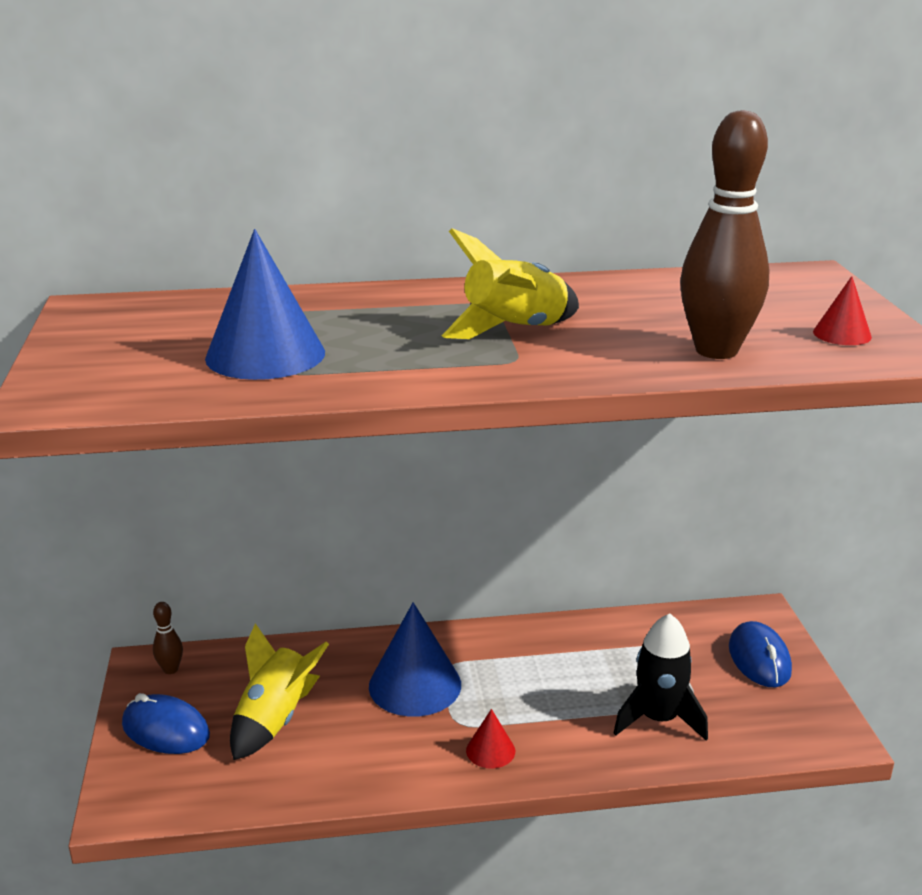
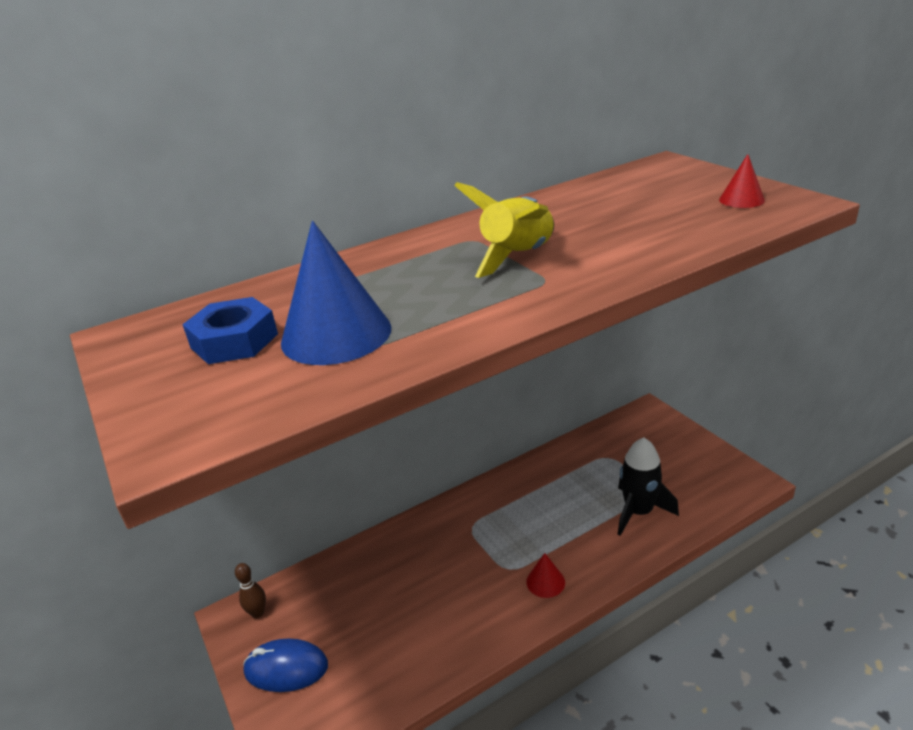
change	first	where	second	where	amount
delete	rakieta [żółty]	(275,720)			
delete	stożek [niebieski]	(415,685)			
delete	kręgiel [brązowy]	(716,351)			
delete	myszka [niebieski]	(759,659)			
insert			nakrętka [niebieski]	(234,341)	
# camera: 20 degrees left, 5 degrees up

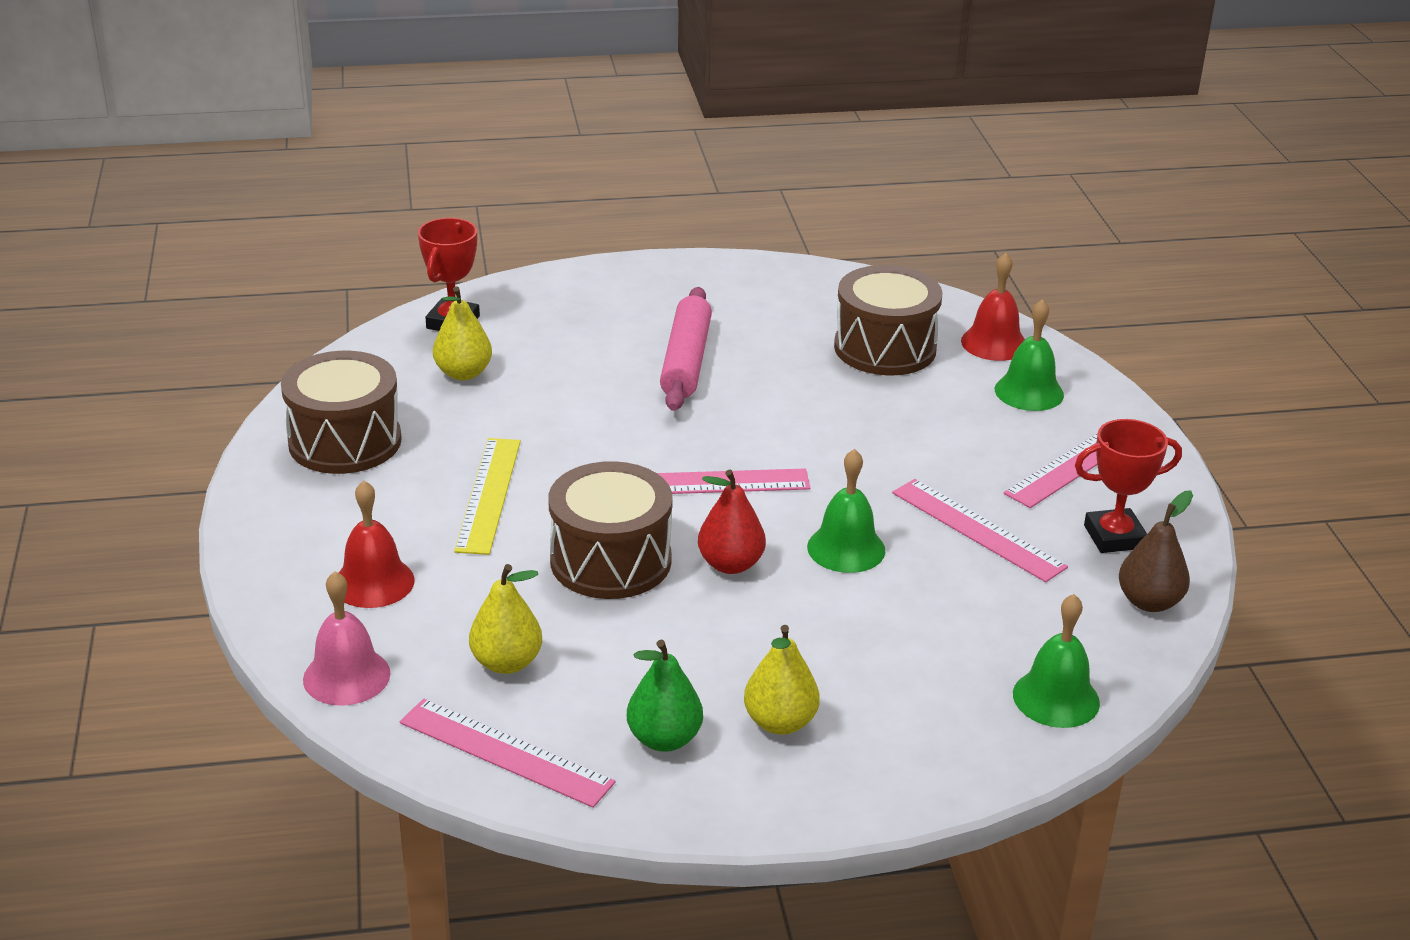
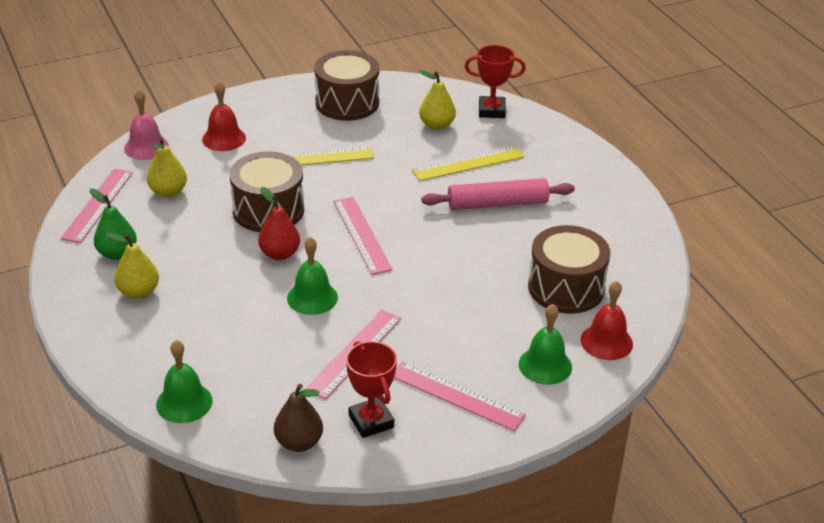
change	first	where	second	where	amount
insert			linijka [żółty]	(468,163)	
# camera: 75 degrees right, 5 degrees up

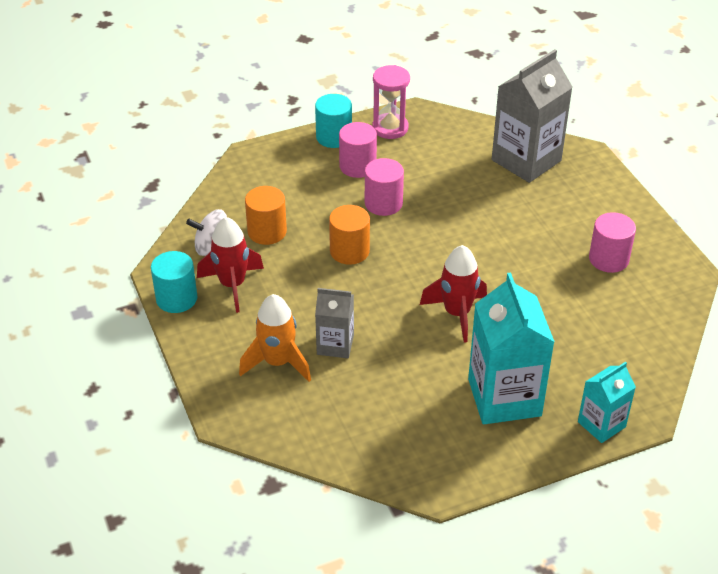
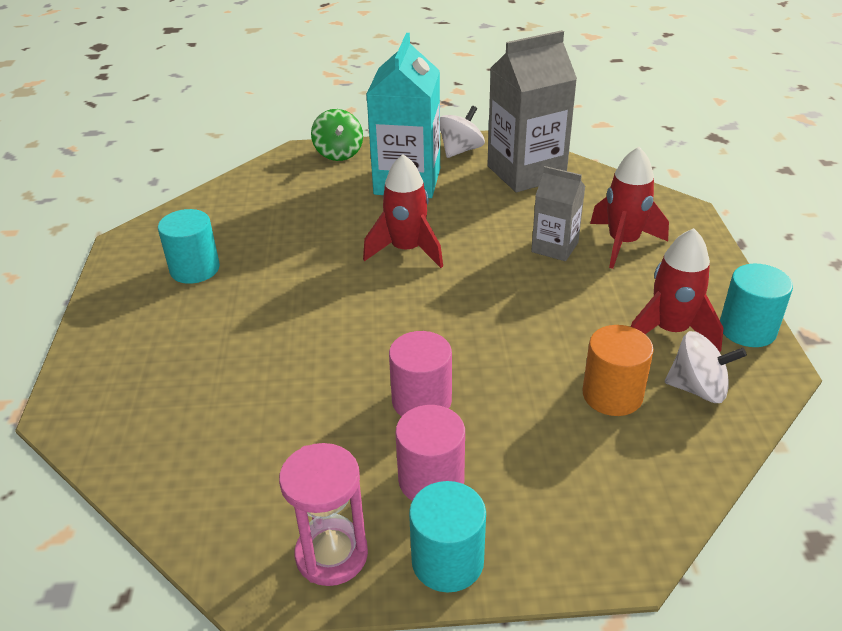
change	first	where	second	where	amount
delete	walec [pomarańczowy]	(349,251)			
insert			bączek [biały]	(460,150)	
move	karton mleka [szary]	(526,160)		(526,172)	
replace	karton mleka [turkusowy]	(601,424)	bączek [zielony]	(338,153)	
recolor	rakieta [pomarańczowy]	(277,362)	rakieta [czerwony]	(623,243)	
recolor	walec [różowy]	(608,259)	walec [turkusowy]	(195,269)	
# camera: 160 degrees left, 5 degrees down

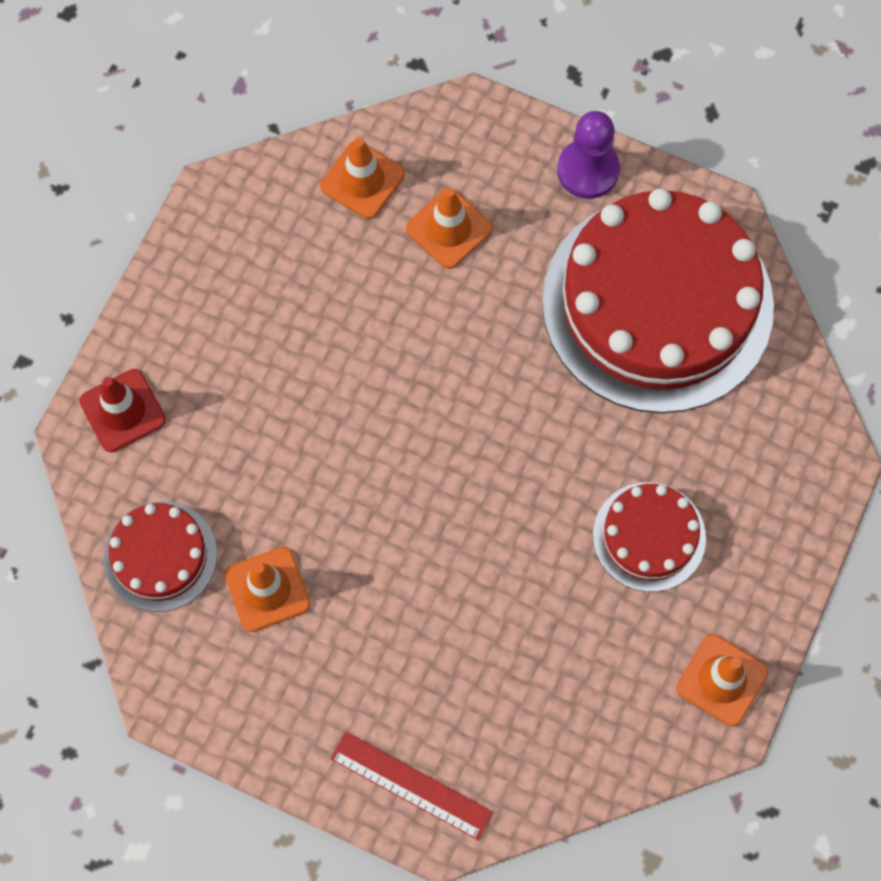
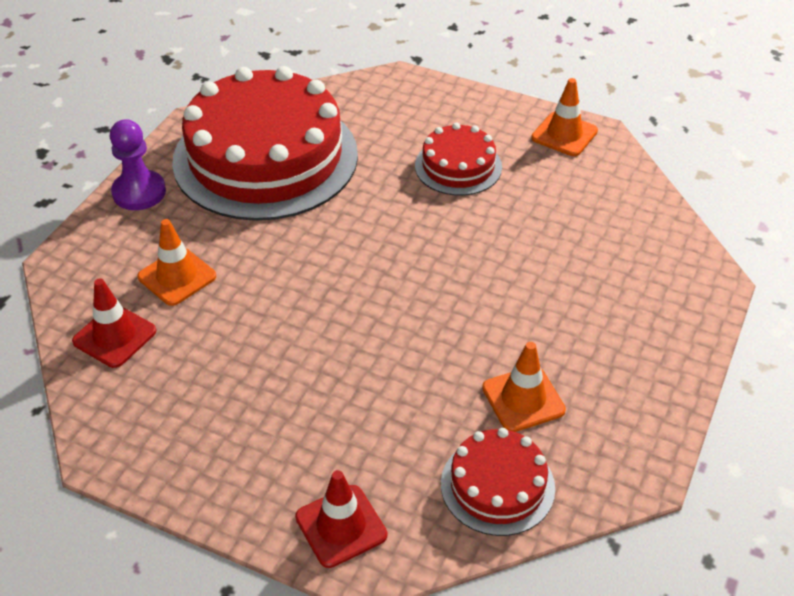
change	first	where	second	where	amount
delete	linijka [czerwony]	(411,785)			
recolor	pachołek [pomarańczowy]	(362,180)	pachołek [czerwony]	(114,336)	
# camera: 90 degrees left, 25 degrees down

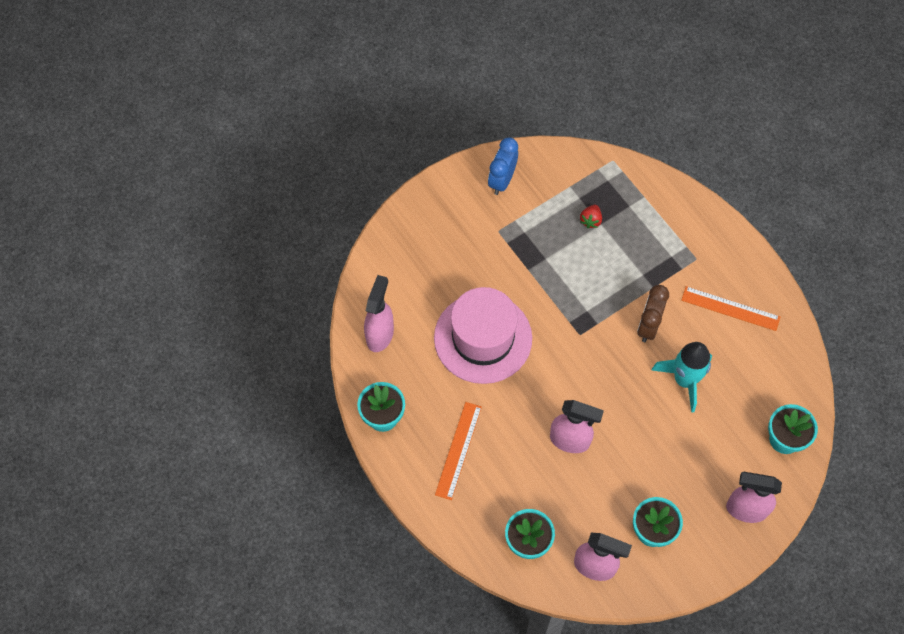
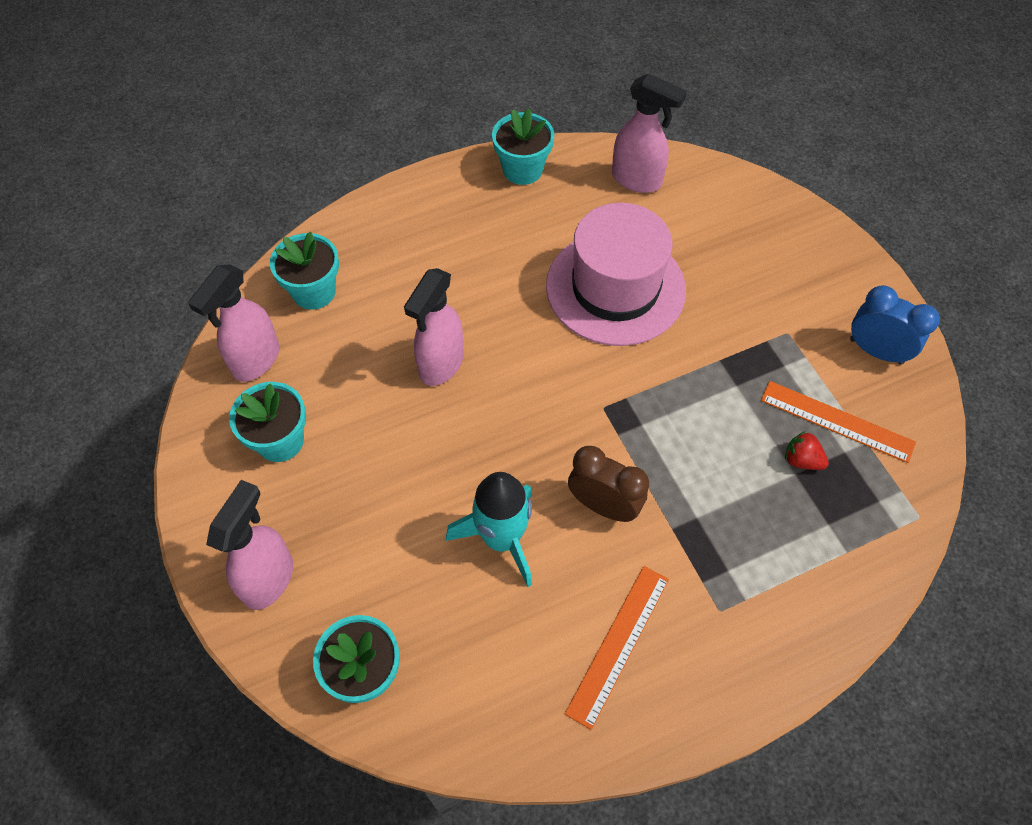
change	first	where	second	where	amount
move	linijka [pomarańczowy]	(458,450)		(837,421)	
# camera: 100 degrees right, 5 degrees down

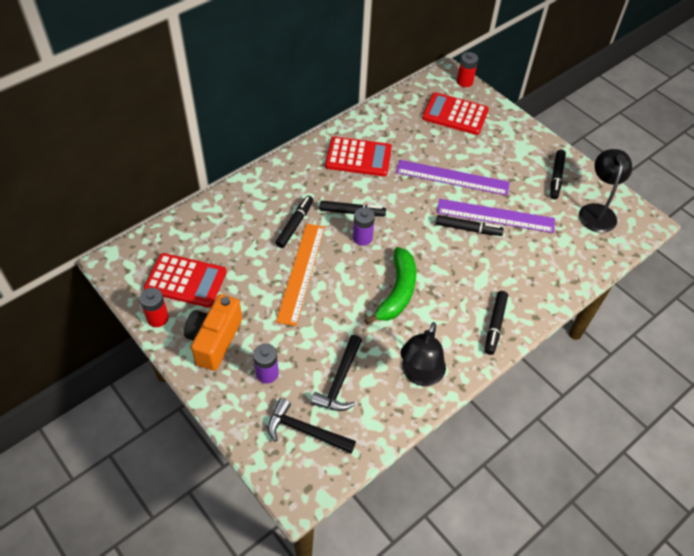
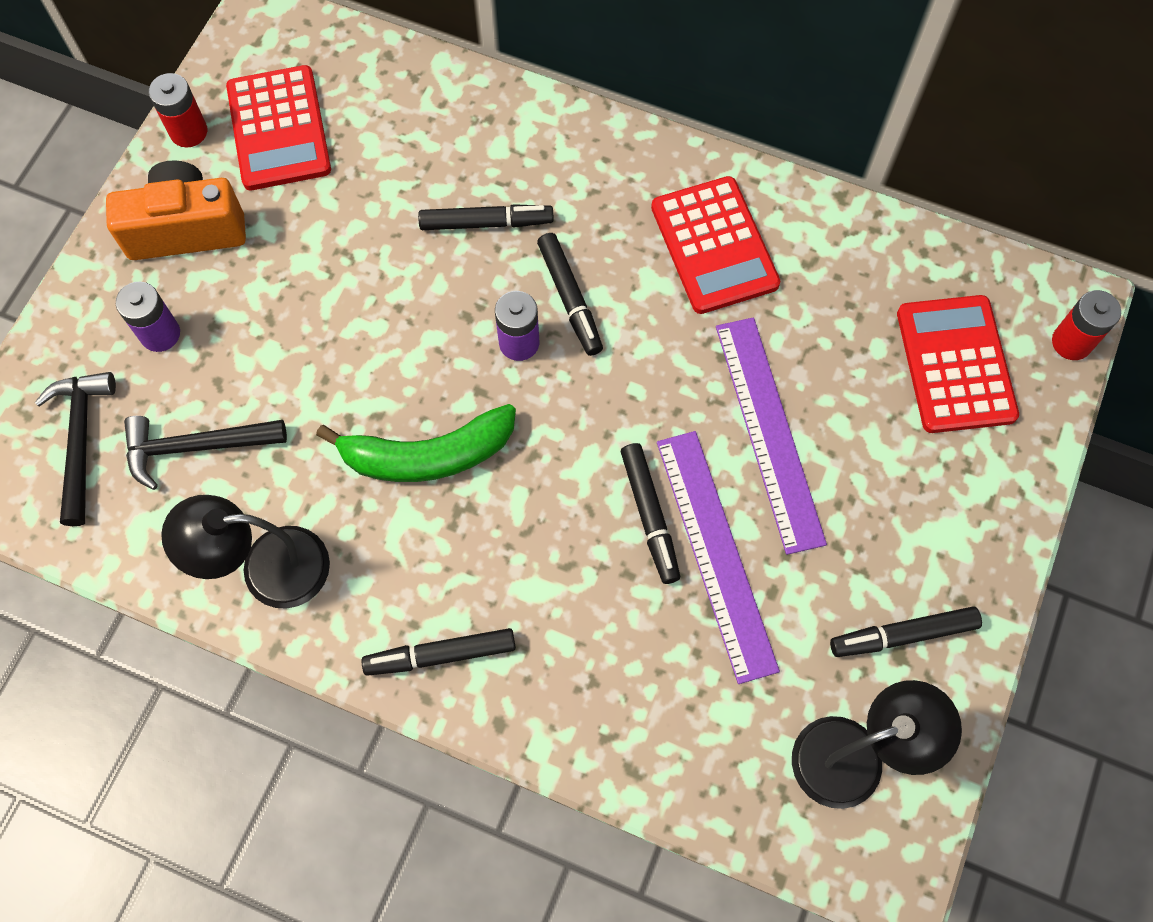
change	first	where	second	where	amount
delete	linijka [pomarańczowy]	(301,272)			
# camera: 65 degrees right, 15 degrees up

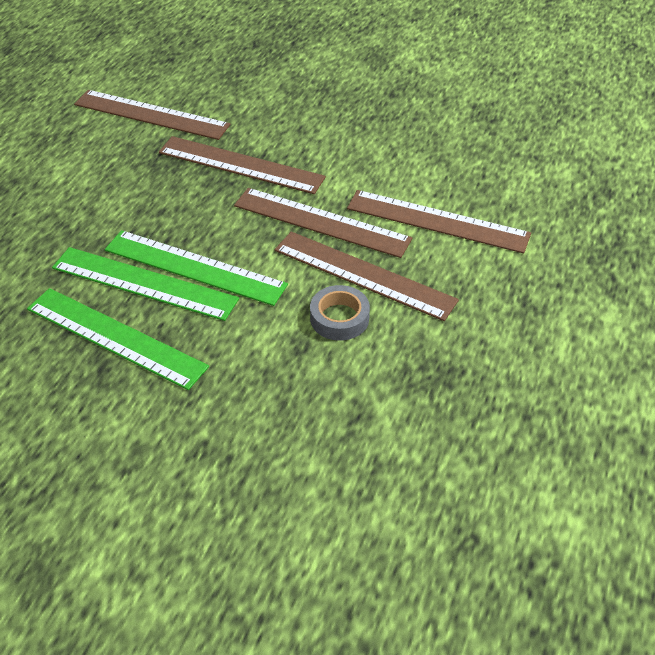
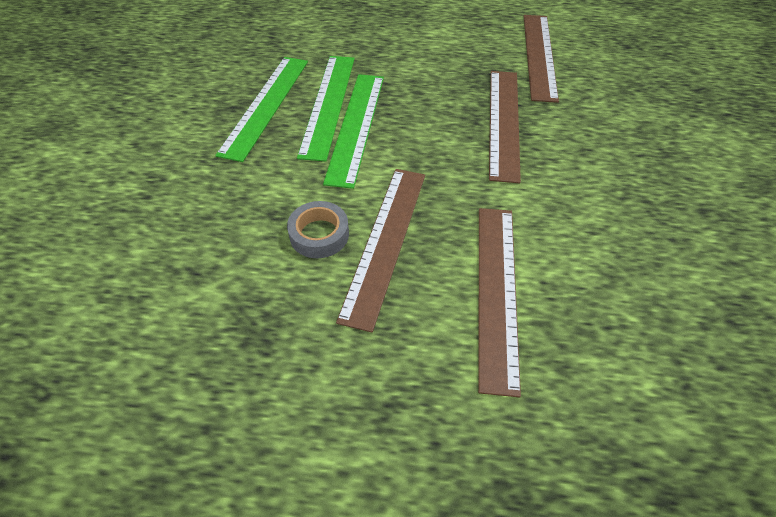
change	first	where	second	where	amount
delete	linijka [brązowy]	(321,222)			
# camera: 75 degrees right, 5 degrees up

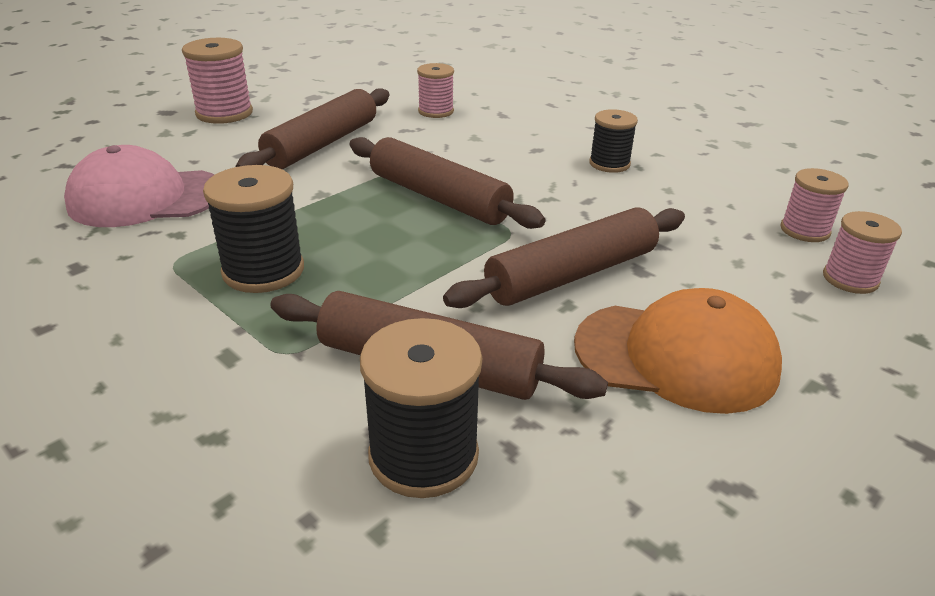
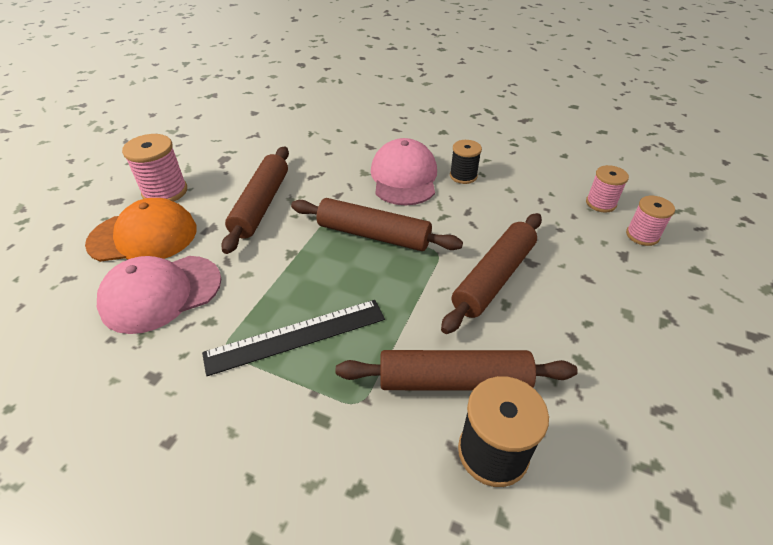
change	first	where	second	where	amount
delete	szpulka [różowy]	(436,111)			
insert			czapka [różowy]	(404,177)	
move	czapka [pomarańczowy]	(676,356)		(143,236)	
replace	szpulka [czarny]	(263,271)	linijka [czarny]	(296,336)	
# camera: 20 degrees left, 10 degrees up

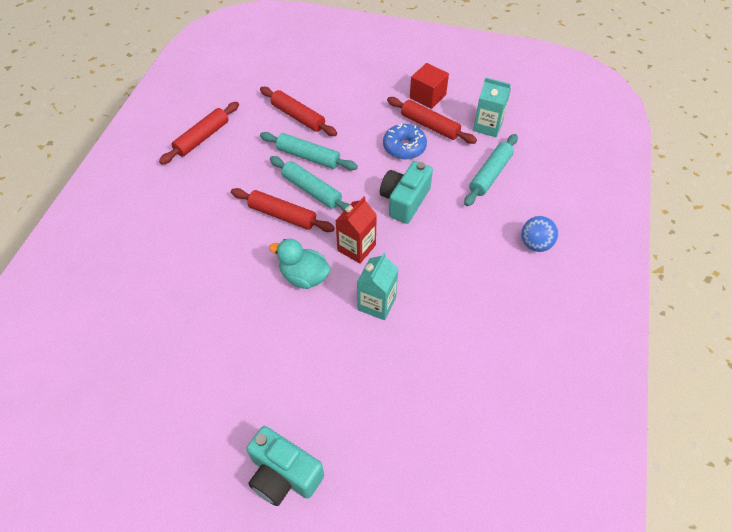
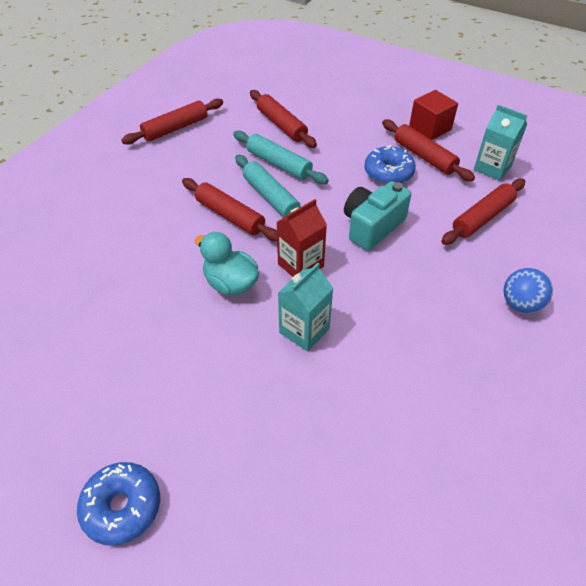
change	first	where	second	where	amount
replace	aparat fotograficzny [turkusowy]	(283,474)	donut [niebieski]	(122,507)	
recolor	wałek do ciasta [turkusowy]	(490,174)	wałek do ciasta [czerwony]	(482,217)	
# camera: 15 degrees right, 5 degrees down

